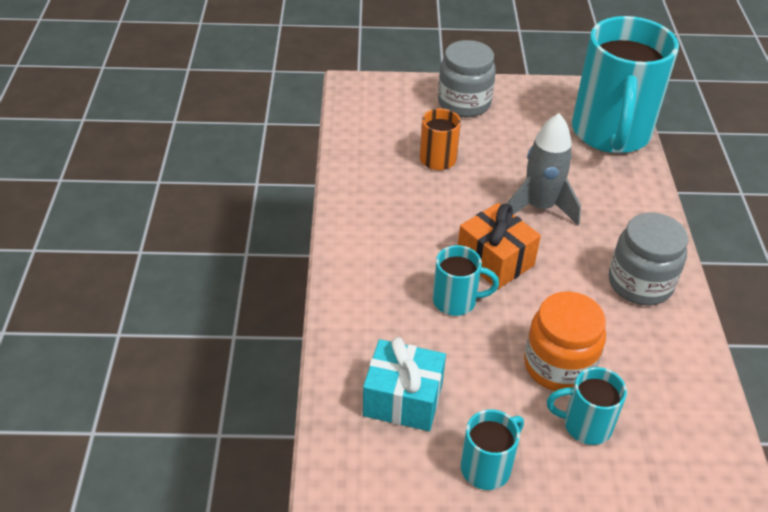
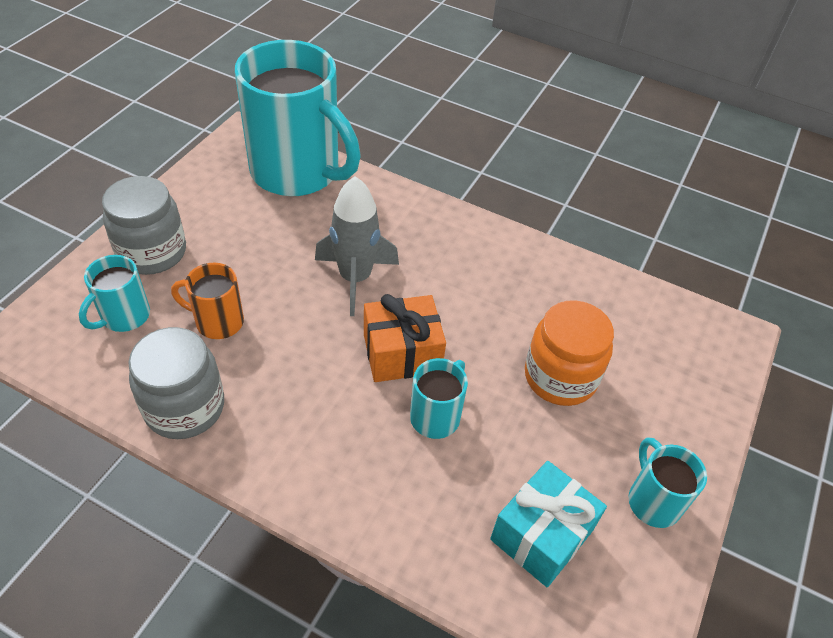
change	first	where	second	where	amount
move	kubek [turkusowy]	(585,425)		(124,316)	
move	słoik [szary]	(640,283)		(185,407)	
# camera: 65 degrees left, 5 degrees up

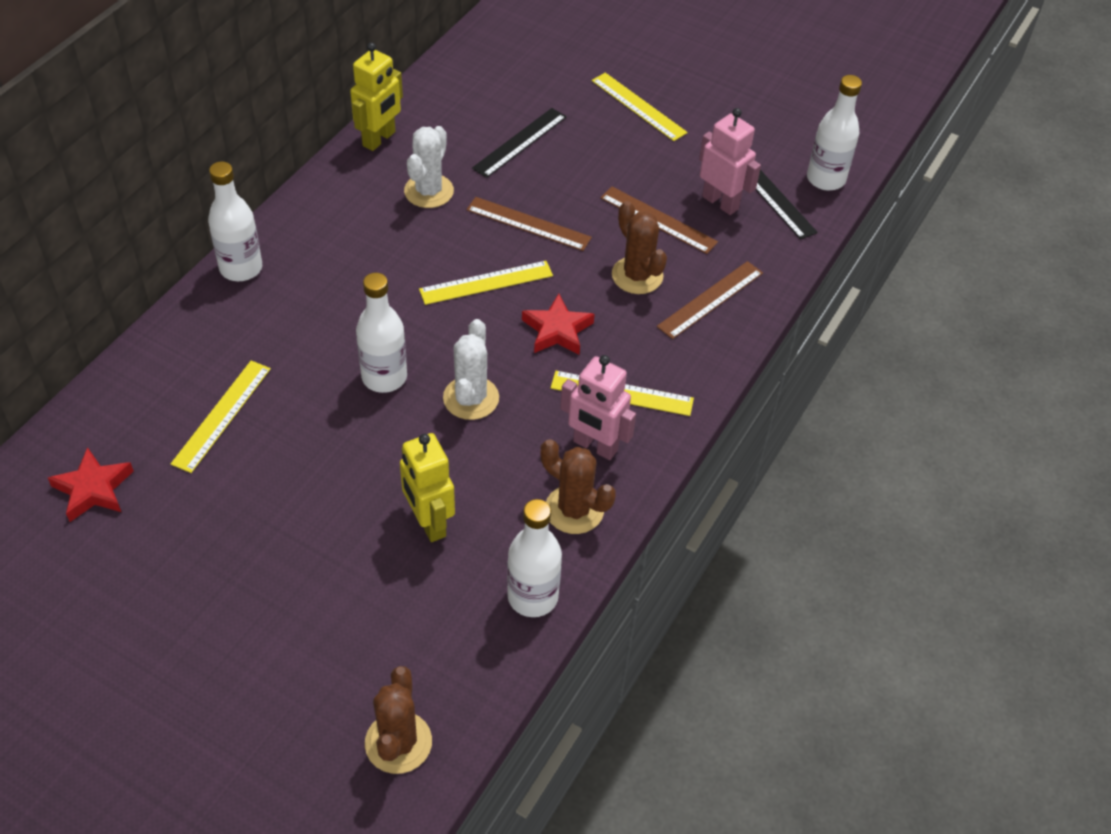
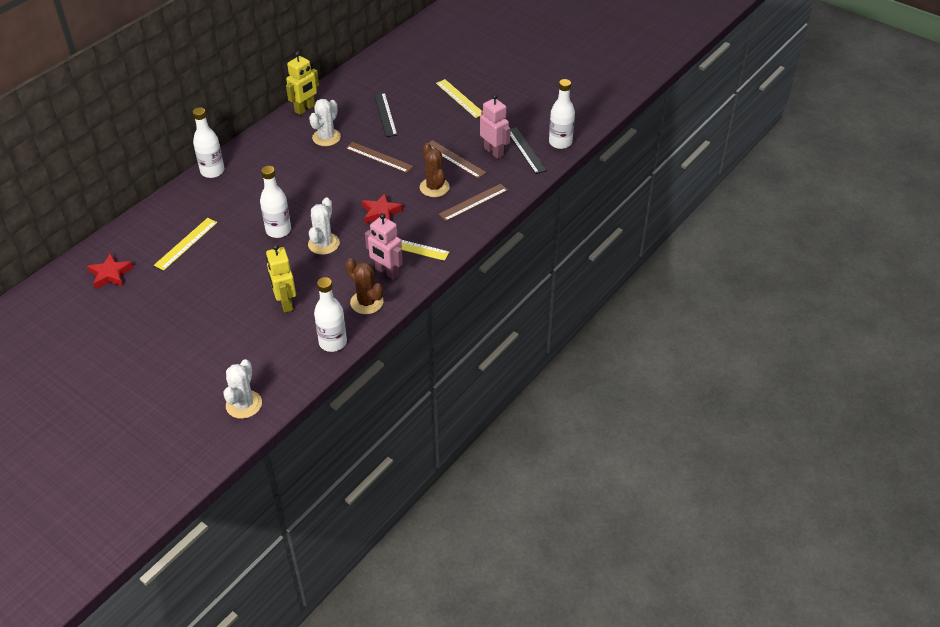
change	first	where	second	where	amount
delete	linijka [żółty]	(486,282)			
recolor	kaktus [brązowy]	(398,742)	kaktus [biały]	(244,404)	
rotate	linijka [czarny]	(520,142)		(385,114)	60 degrees counterclockwise
# camera: 10 degrees right, 5 degrees down

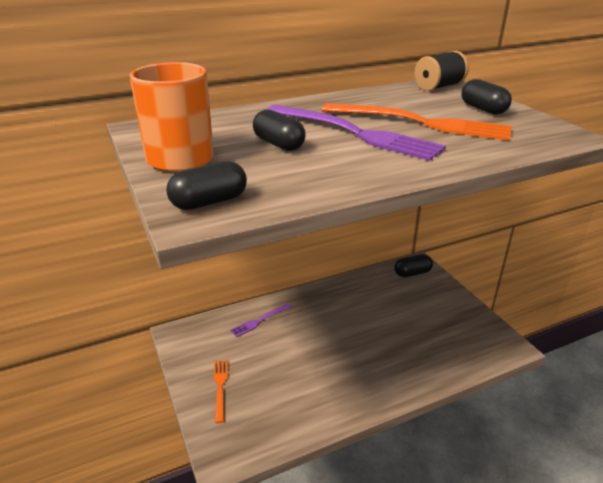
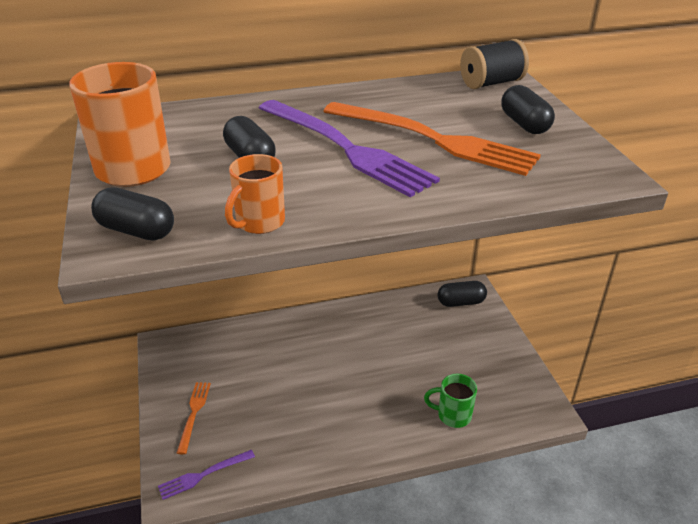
change	first	where	second	where	amount
insert			kubek [pomarańczowy]	(259,223)	
insert			kubek [zielony]	(452,415)	
move	widelec [fioletowy]	(259,321)		(203,475)	
rotate	kapsułka [czarny]	(209,202)		(136,231)	45 degrees clockwise
# camera: 10 degrees right, 5 degrees up

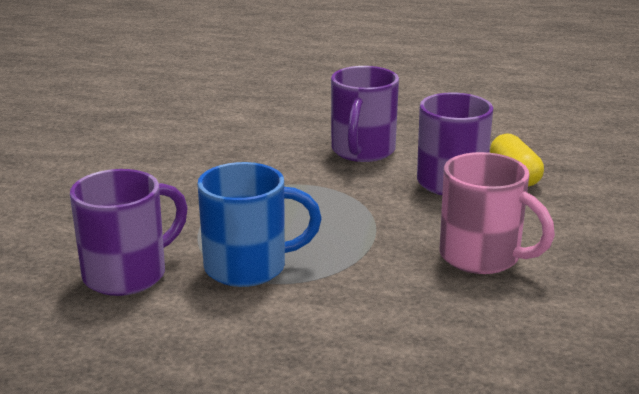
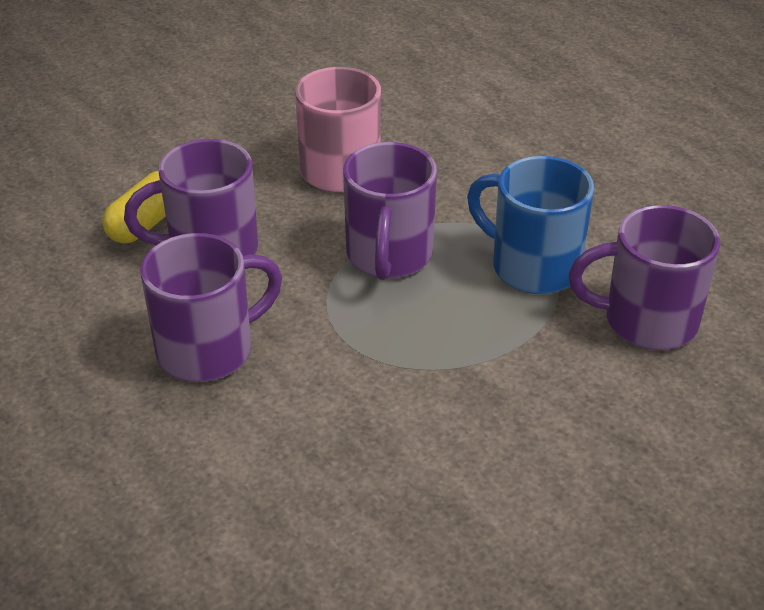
change	first	where	second	where	amount
insert			kubek [fioletowy]	(389,257)	
# camera: 135 degrees left, 15 degrees up

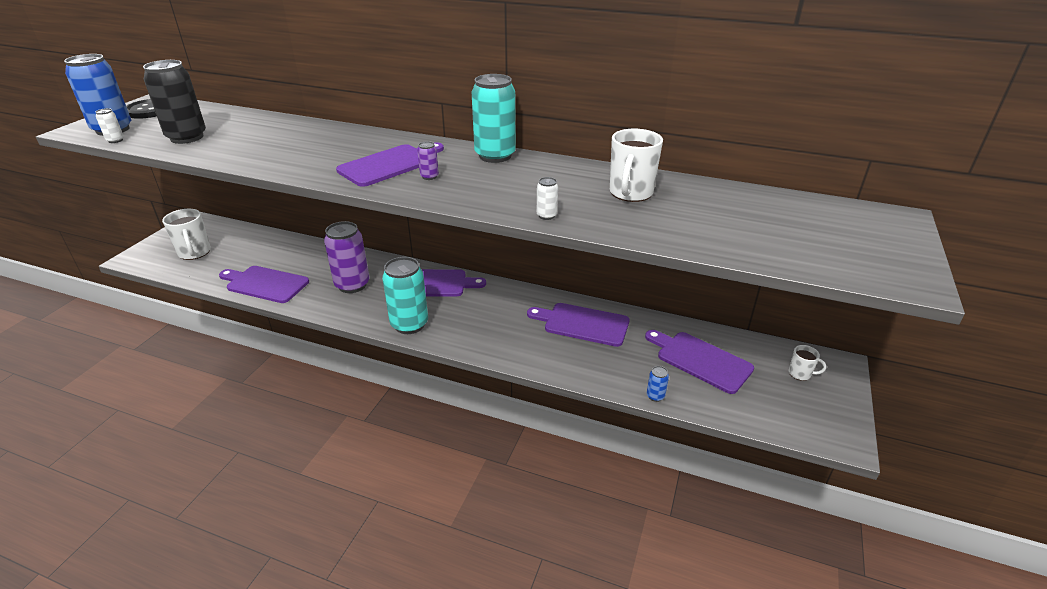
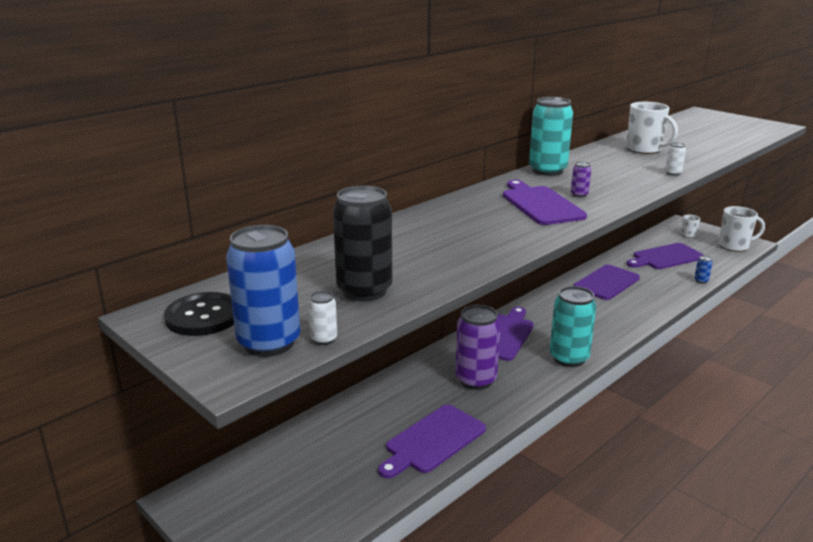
change	first	where	second	where	amount
move	kubek [biały]	(194,253)		(734,246)	
# camera: 65 degrees left, 10 degrees down

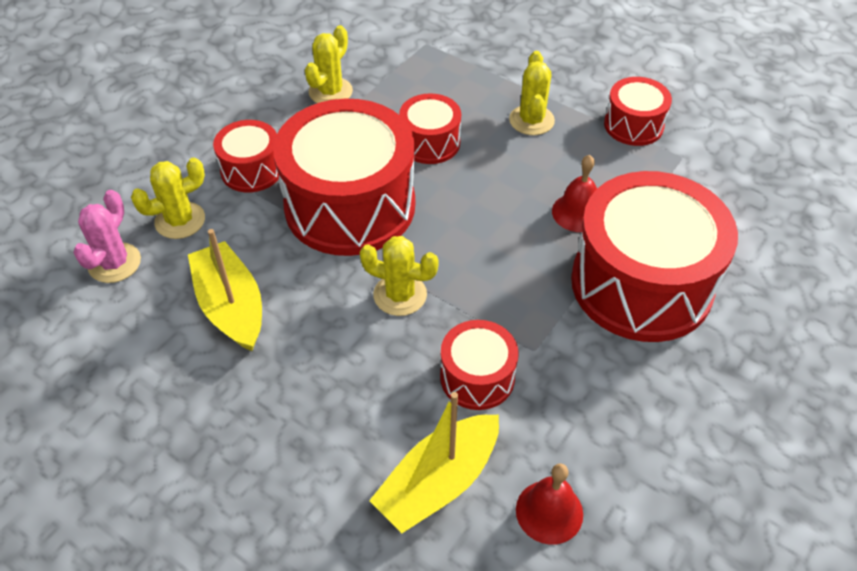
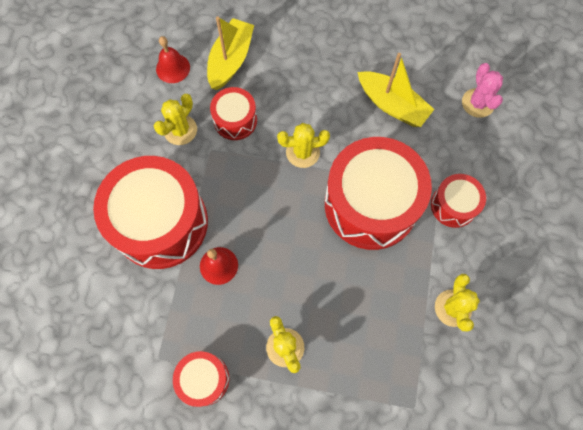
change	first	where	second	where	amount
delete	bęben [czerwony]	(430,142)			
move	kaktus [żółty]	(180,220)		(180,130)	
# camera: 155 degrees right, 20 degrees up

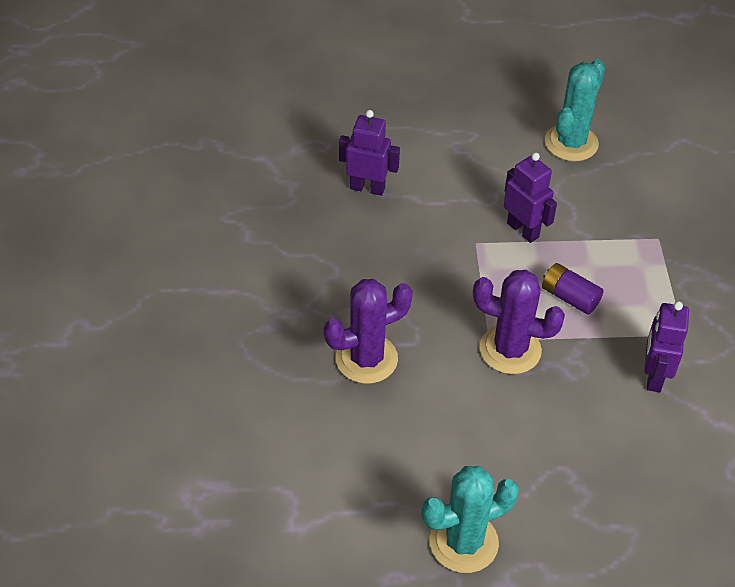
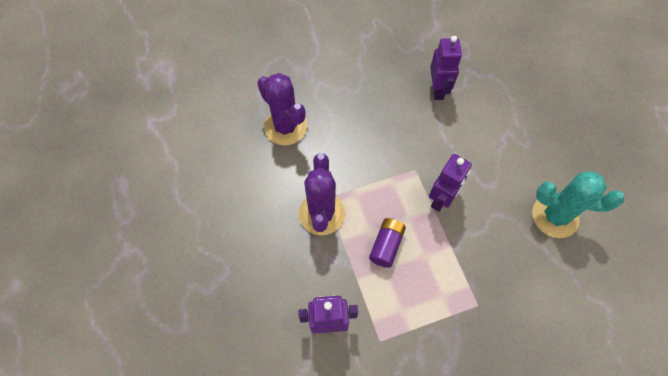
change	first	where	second	where	amount
delete	kaktus [turkusowy]	(463,542)			
# camera: 75 degrees right, 15 degrees up

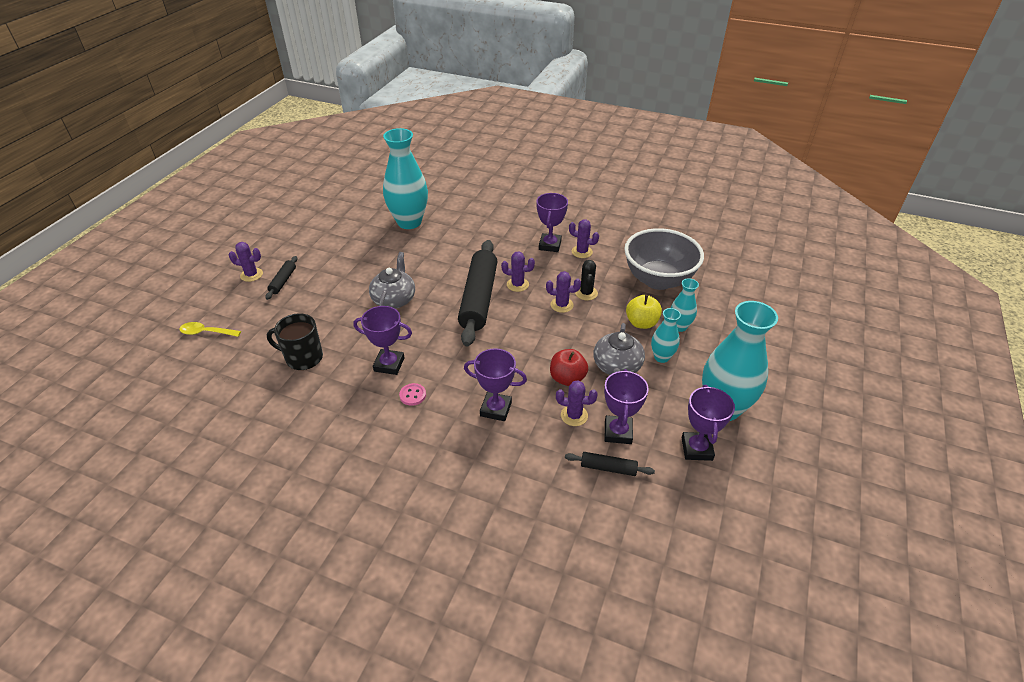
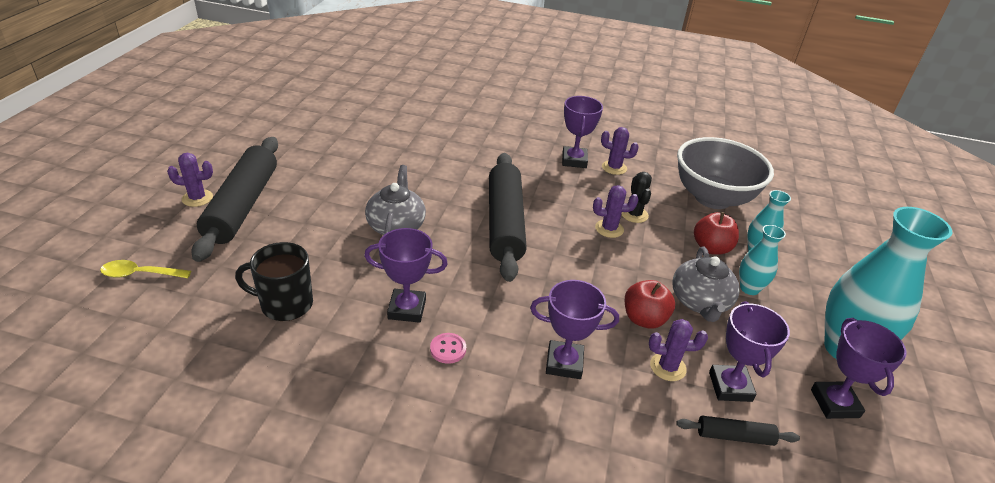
change	first	where	second	where	amount
delete	wazon [turkusowy]	(409,222)			
delete	kaktus [fioletowy]	(517,284)			
recolor	jabłko [żółty]	(641,323)	jabłko [czerwony]	(711,248)	
resize	wałek do ciasta [czarny]	(283,281)		(242,205)	x2.26
# camera: 10 degrees left, 5 degrees down

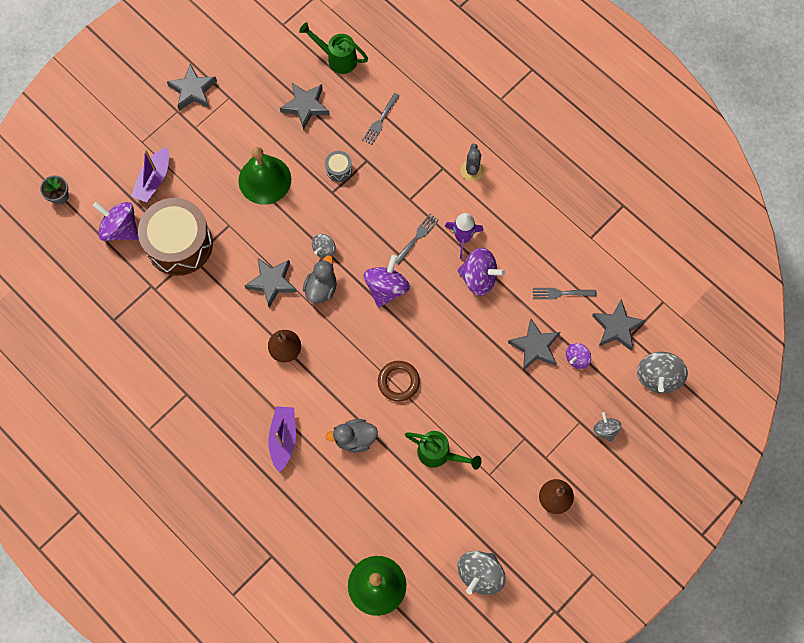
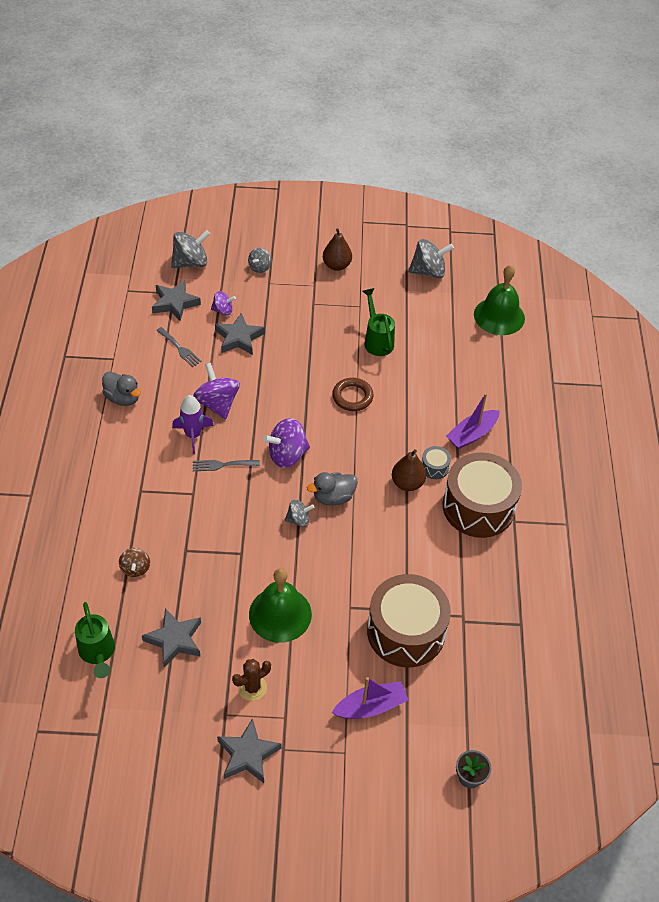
change	first	where	second	where	amount
delete	bączek [fioletowy]	(121,228)			
delete	gwiazda [szary]	(272,282)			
delete	kaktus [szary]	(472,170)			
insert			kaktus [brązowy]	(252,687)	
insert			bęben [brązowy]	(478,507)	
move	bęben [szary]	(339,169)		(434,467)	
move	kaczka [szary]	(354,438)		(123,398)	
replace	widelec [szary]	(380,121)	bączek [brązowy]	(135,568)	
# camera: 135 degrees left, 20 degrees down

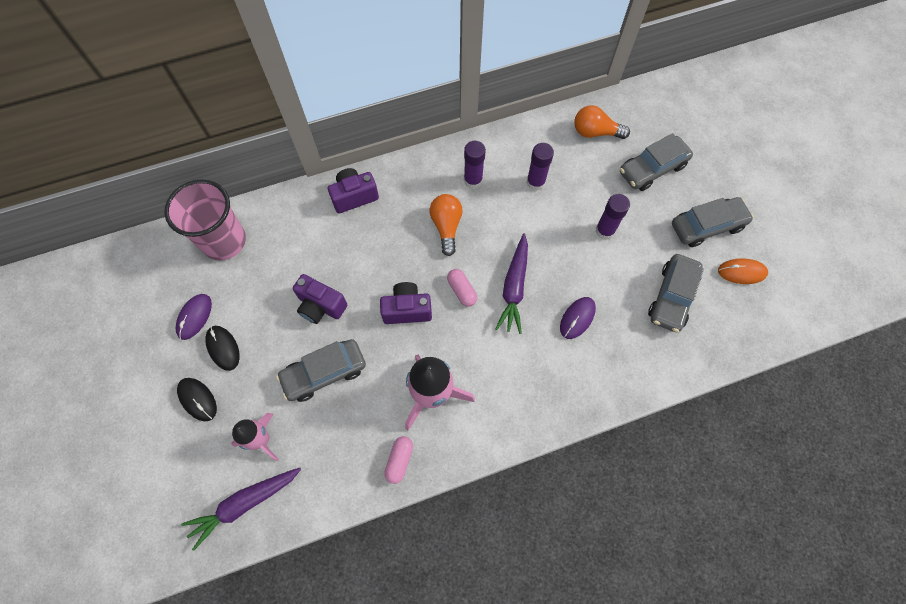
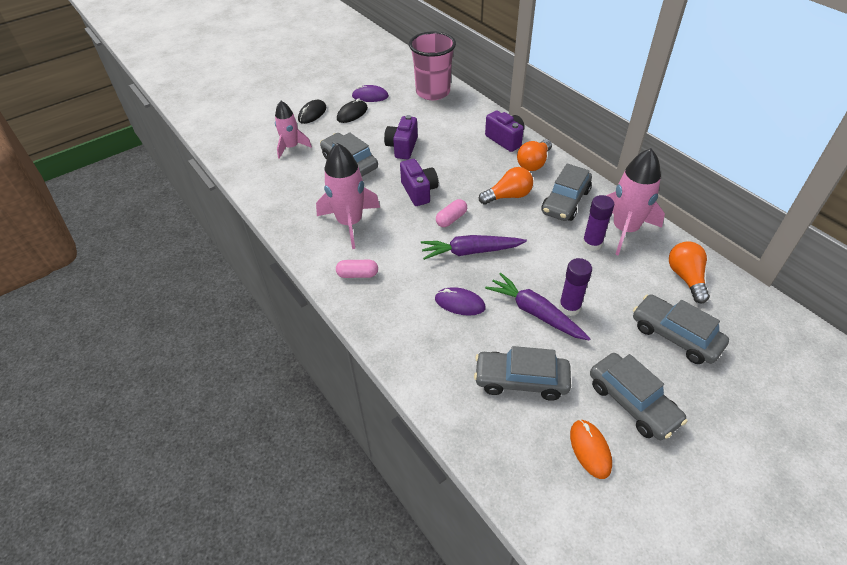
change	first	where	second	where	amount
insert			żarówka [pomarańczowy]	(533,163)	
insert			rakieta [różowy]	(624,230)	
move	marchewka [fioletowy]	(244,504)		(535,312)	
move	kapsułka [różowy]	(399,460)		(357,274)	
replace	klej w sztyfcie [fioletowy]	(473,180)	samochód [szary]	(565,202)	
# camera: 75 degrees right, 20 degrees down

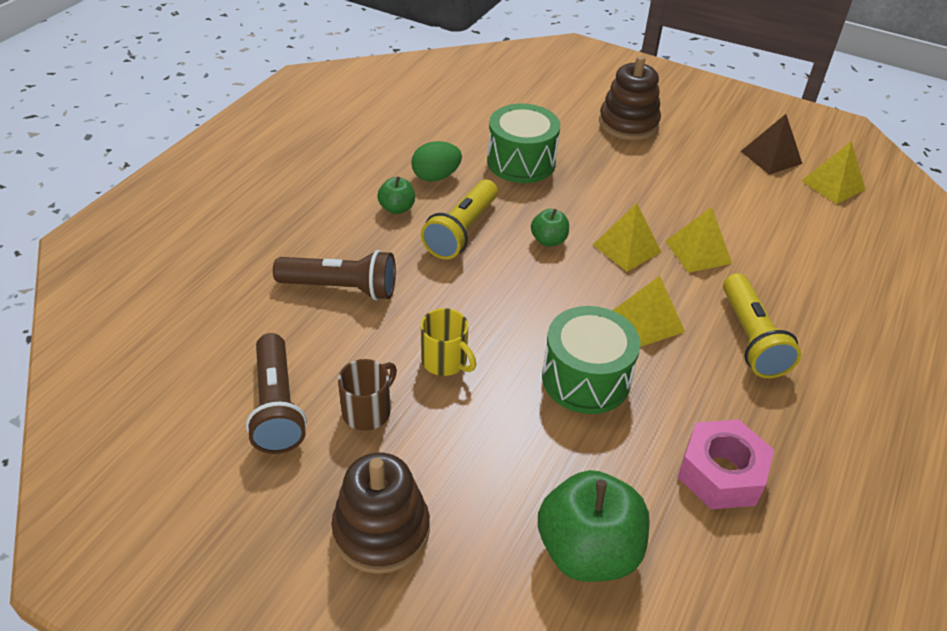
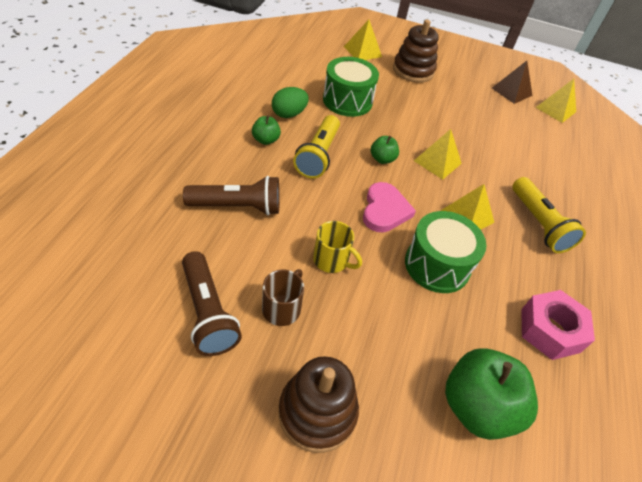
change	first	where	second	where	amount
insert			serce [różowy]	(384,210)	
move	piramida [żółty]	(698,252)		(362,51)	
# camera: 15 degrees left, 5 degrees up

